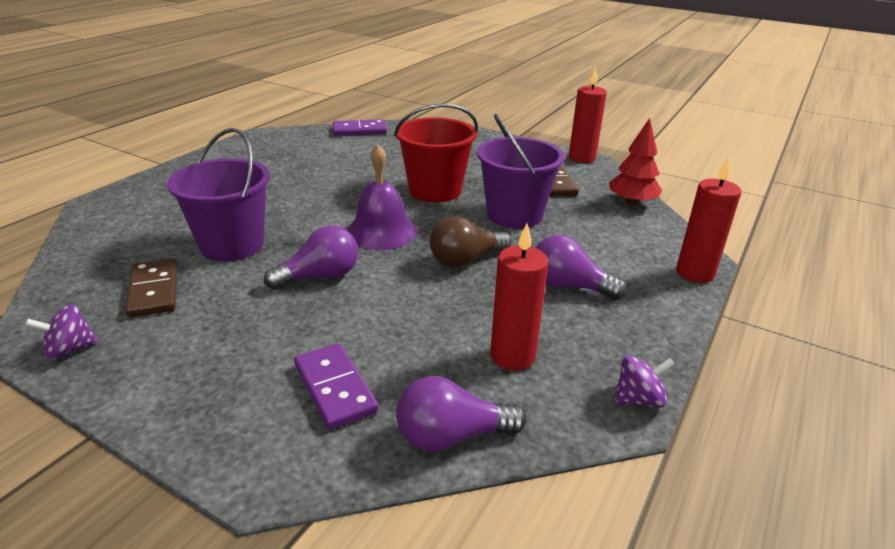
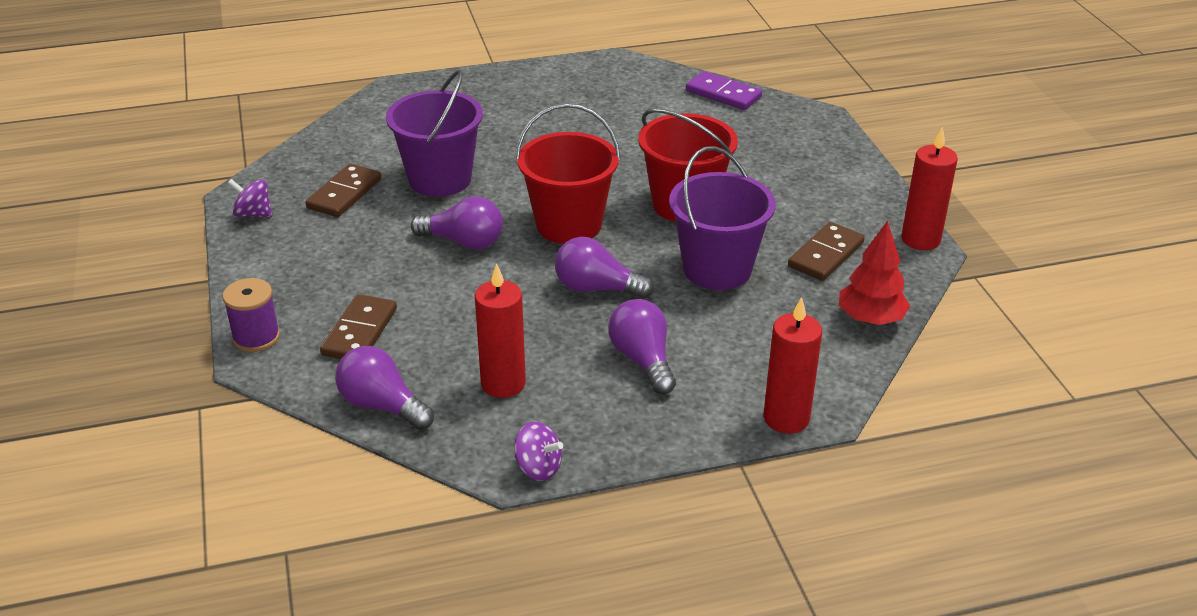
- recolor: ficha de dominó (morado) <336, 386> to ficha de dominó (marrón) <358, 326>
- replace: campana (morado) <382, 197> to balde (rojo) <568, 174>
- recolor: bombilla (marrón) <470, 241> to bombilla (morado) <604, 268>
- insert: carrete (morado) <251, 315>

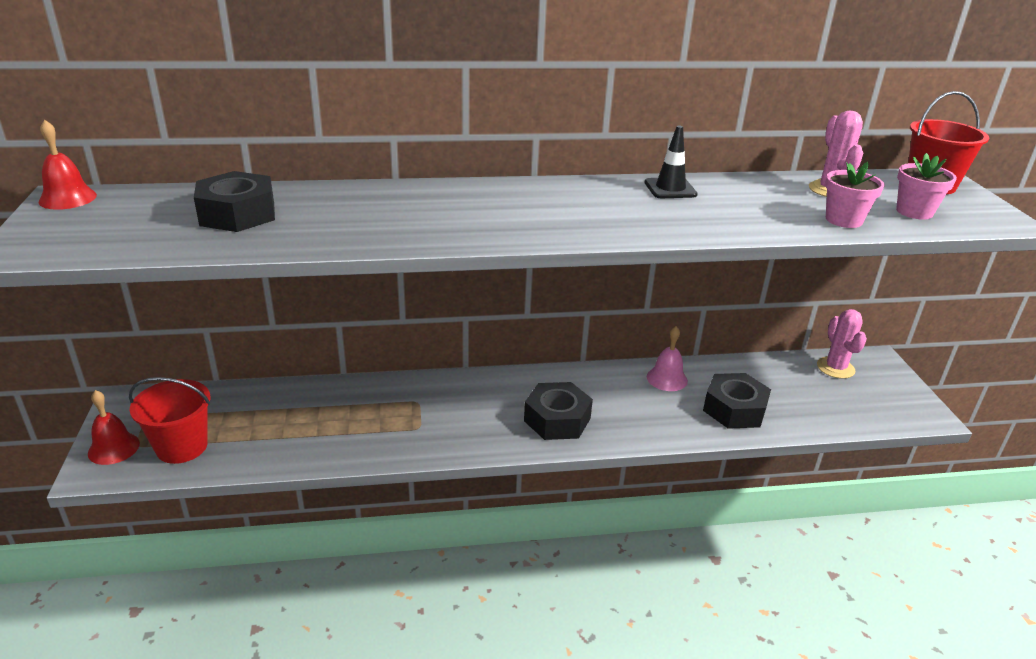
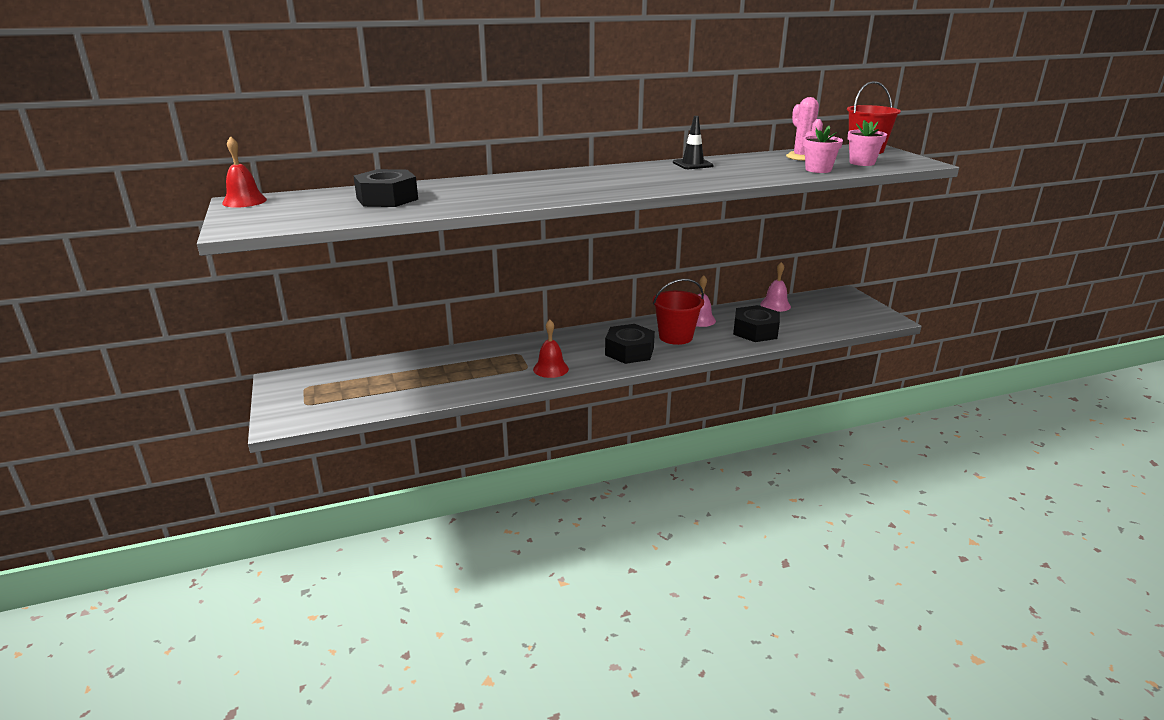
- move: campana (rojo) <114, 427> to <551, 349>
- move: balde (rojo) <169, 420> to <678, 312>
- delete: cactus (rosa) <842, 344>
- insert: campana (rosa) <775, 287>

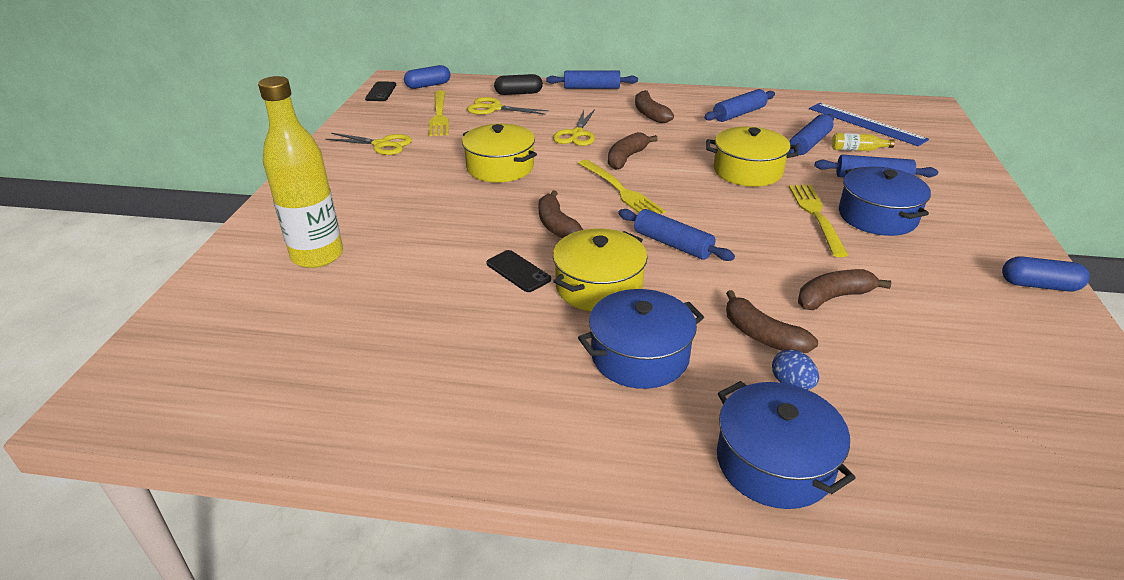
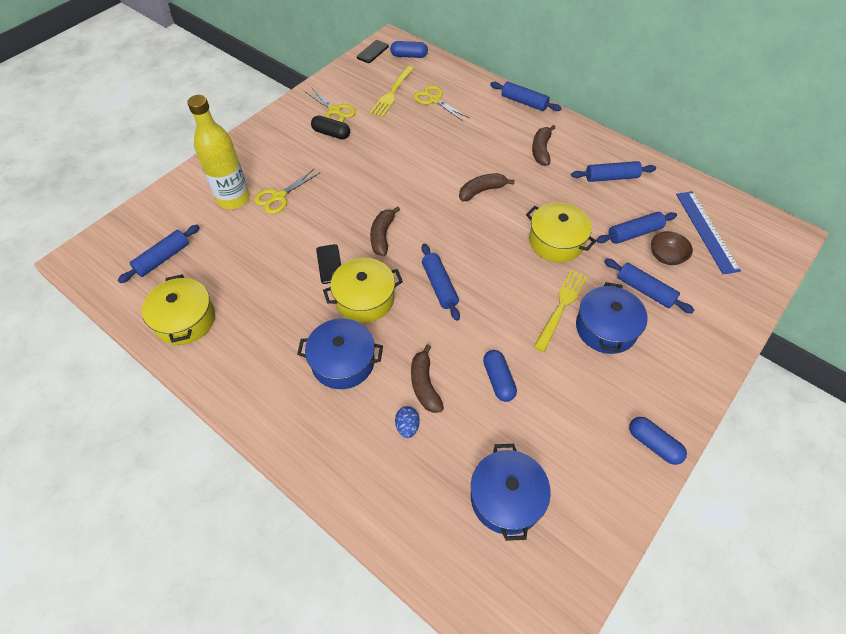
- move: olla (amarillo) <499, 153> to <178, 309>
- move: cápsula (negro) <518, 84> to <330, 127>
- move: tijeras (amarillo) <574, 127> to <287, 191>
- delete: tenedor (amarillo) <621, 186>
- move: olla (azul) <786, 445> to <511, 492>
- replace: plátano (marrón) <844, 289> to cápsula (azul) <500, 376>
- replace: botella (amarillo) <863, 142> to cuenco (marrón) <672, 248>
- insert: rodillo (azul) <159, 254>

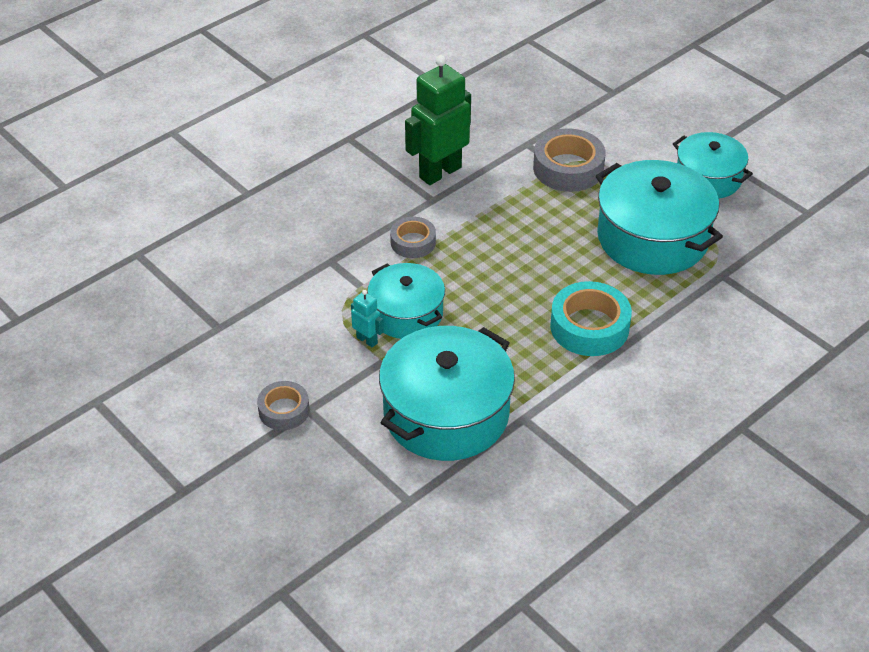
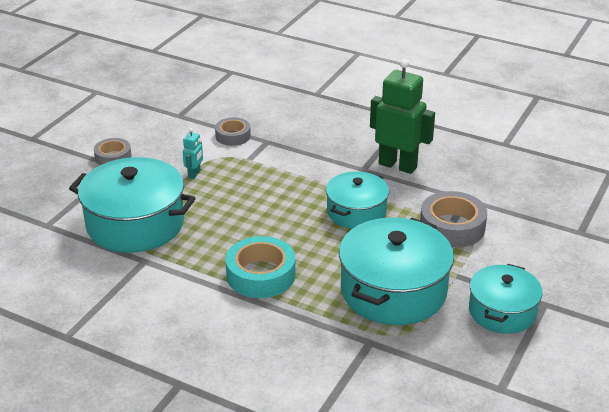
- move: olla (turquesa) <406, 301> to <357, 200>
- move: cinta adhesiva (gris) <413, 237> to <233, 131>

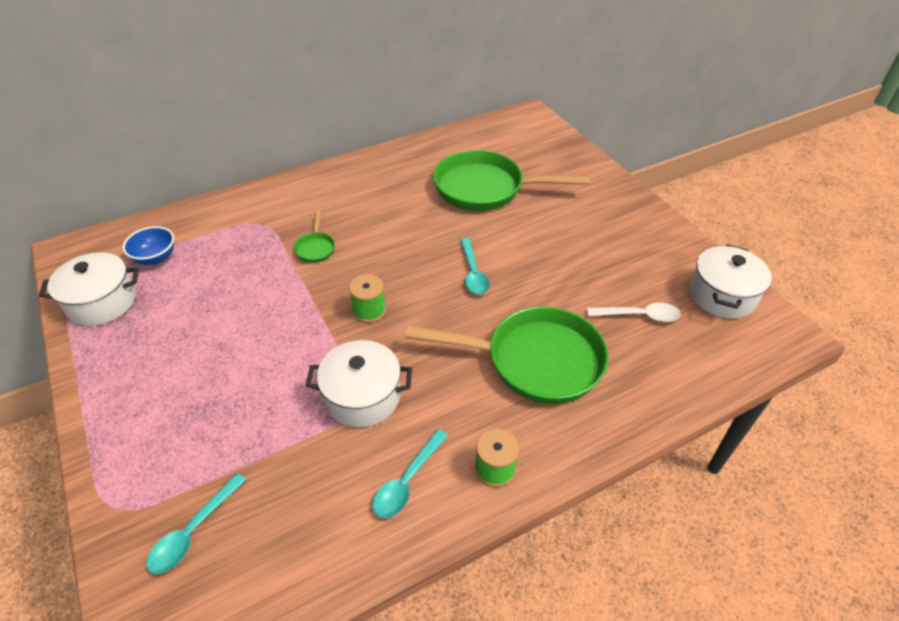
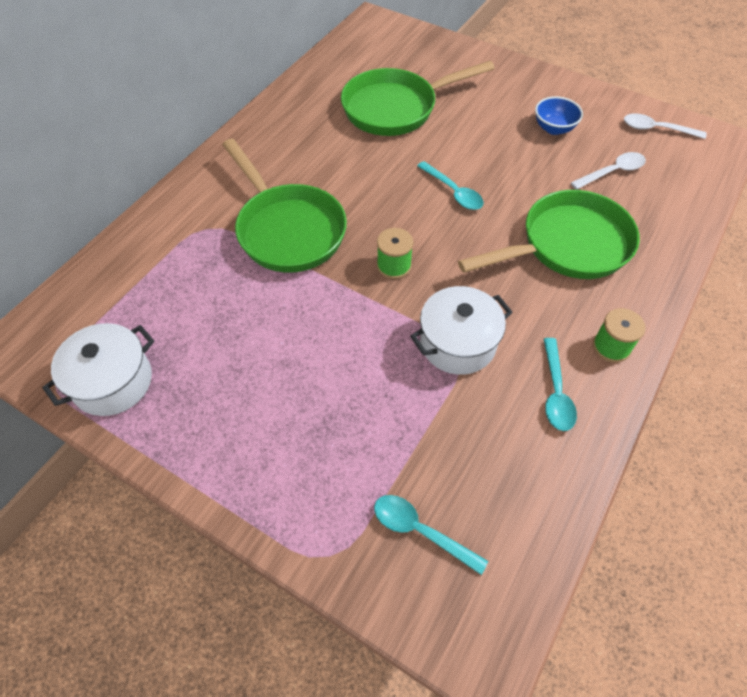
- move: cuenco (azul) <148, 245> to <559, 115>
- rotate: cuchara (turquesa) <196, 523> = <431, 535> 120 degrees clockwise
- resize: sartén (verde) <314, 237> = <284, 206> x2.41
- replace: olla (blanco) <731, 281> to cuchara (blanco) <665, 126>

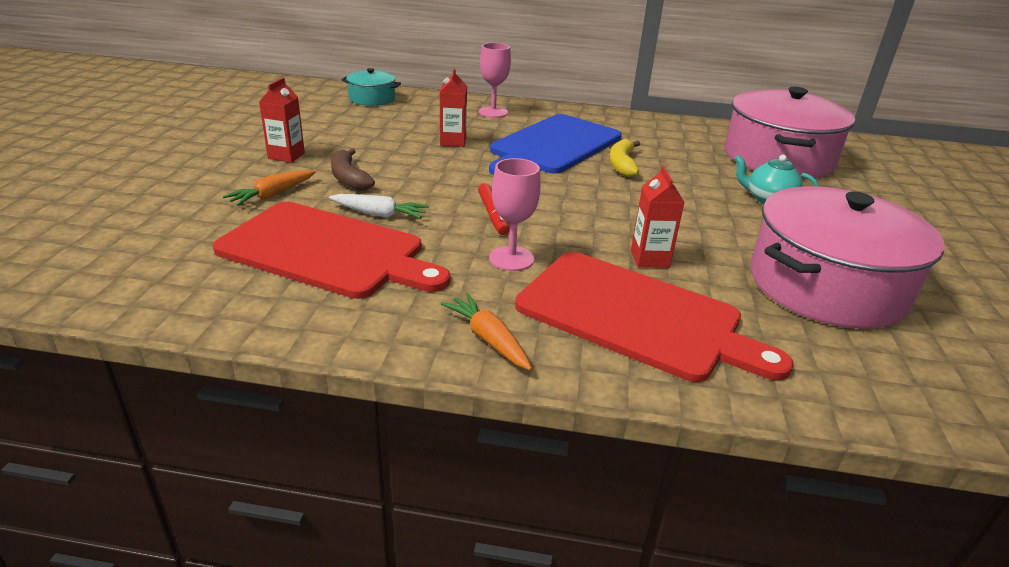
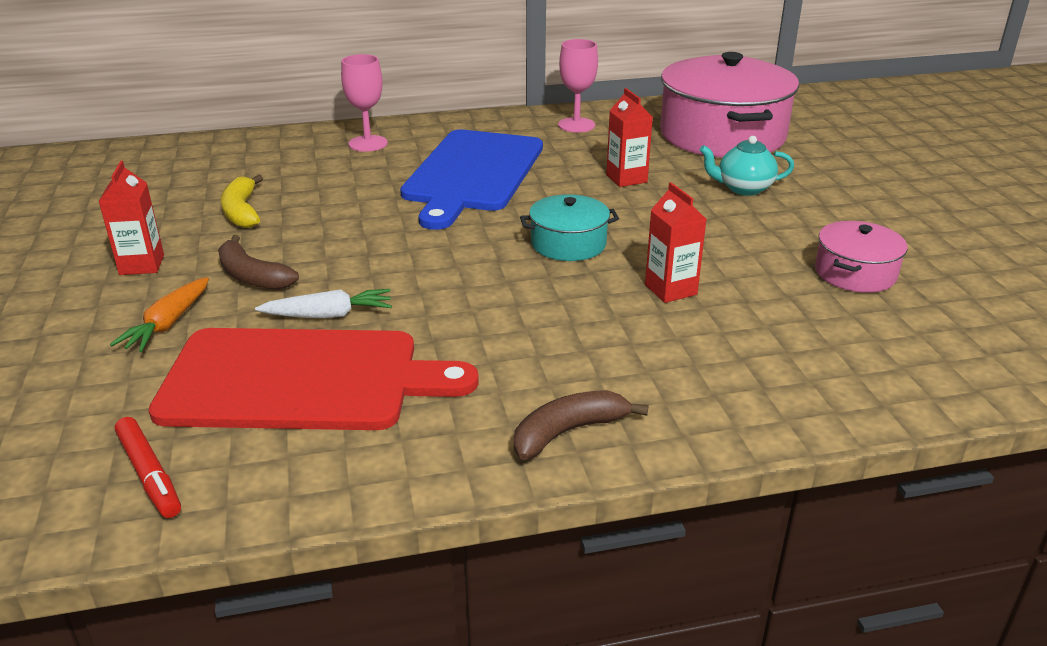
- move: olla (turquesa) <371, 87> to <569, 227>
- move: cartón de leche (rojo) <453, 107> to <629, 137>
- replace: zanahoria (naranja) <486, 331> to plátano (marrón) <581, 425>
- move: rotulador (rojo) <493, 209> to <148, 467>
- move: copa (rosa) <515, 214> to <578, 85>
- delete: tabla de cortar (rojo) <654, 317>
- move: plátano (amarillo) <624, 158> to <242, 201>
- resize: olla (rosa) <847, 257> = <861, 257> x0.48

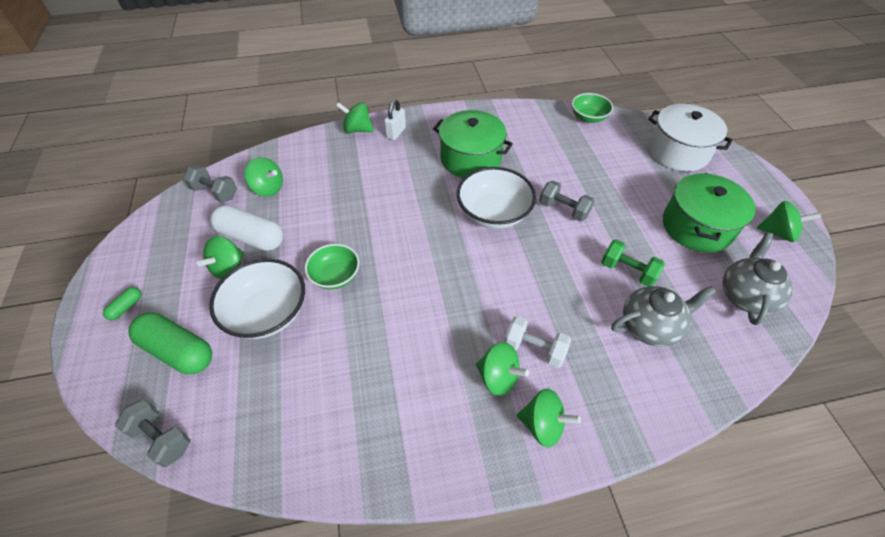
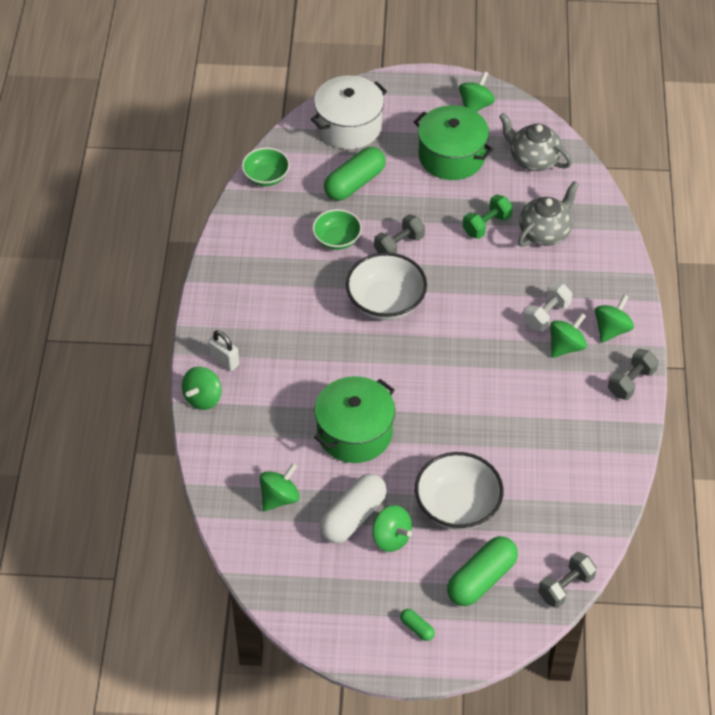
- move: mancuerna (gris) <210, 183> to <633, 374>
- move: cuenco (verde) <332, 266> to <337, 229>
- move: olla (verde) <473, 144> to <354, 419>
- rotate: tetera (gris) <663, 316> = <548, 214> 45 degrees clockwise
- insert: cápsula (verde) <355, 174>

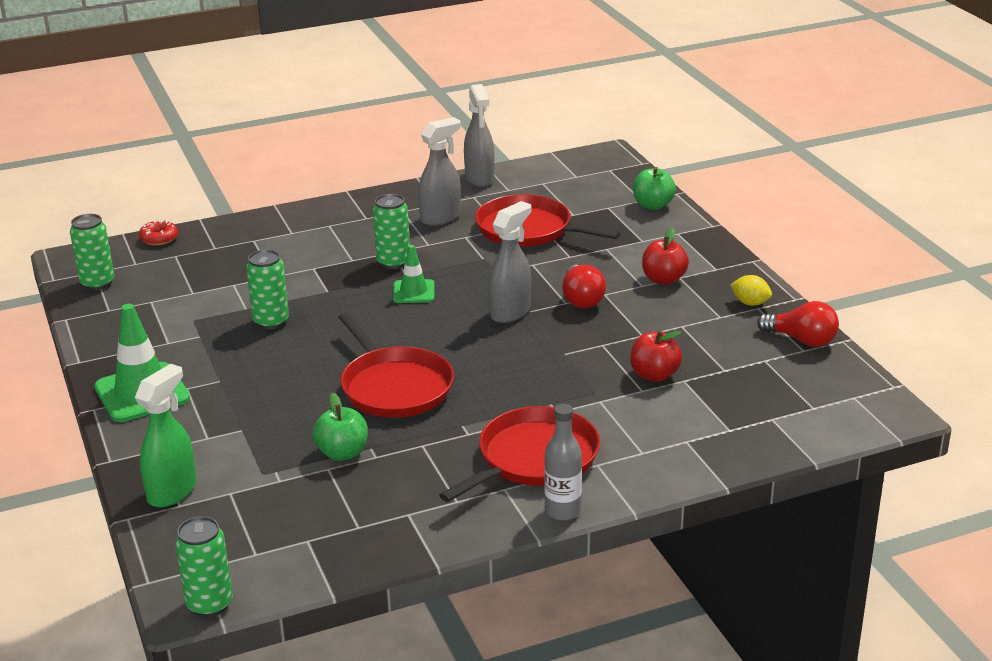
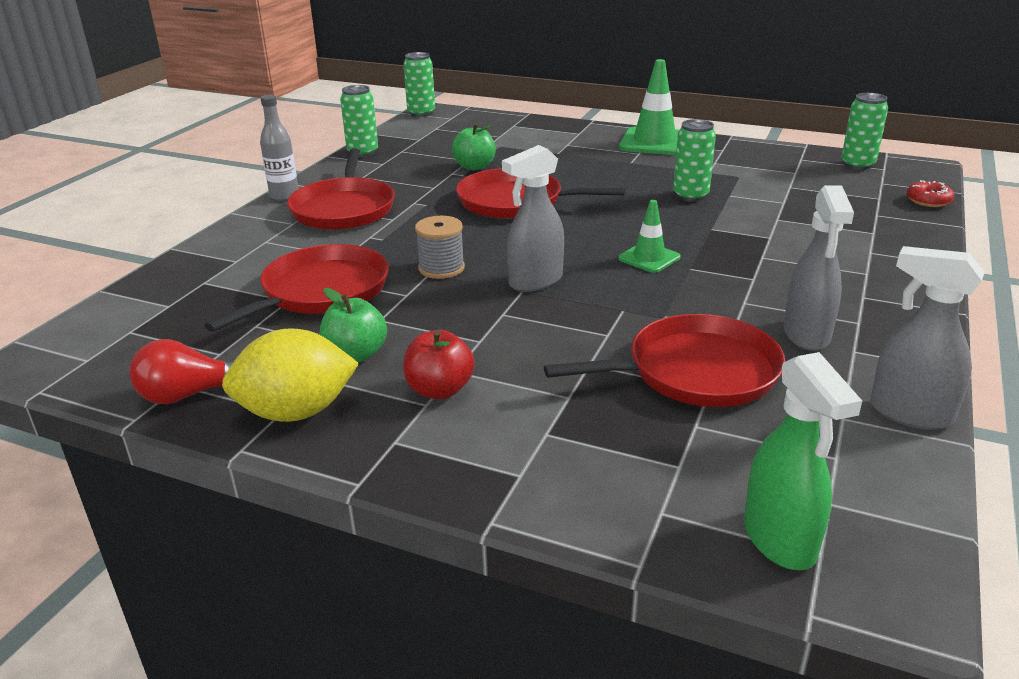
- move: pulverizador (verde) <165, 436> to <803, 461>
- move: lata (verde) <391, 231> to <359, 121>
- rotate: pulverizador (gris) <509, 262> = <533, 218> 60 degrees clockwise
- delete: bombilla (rojo) <584, 286>
- replace: manzana (rojo) <656, 356> to sartén (rojo) <297, 288>
- move: manzana (verde) <654, 188> to <353, 325>
- resize: limón (amarillo) <751, 290> = <290, 375> x1.95
- insert: carrete (gris) <440, 247>

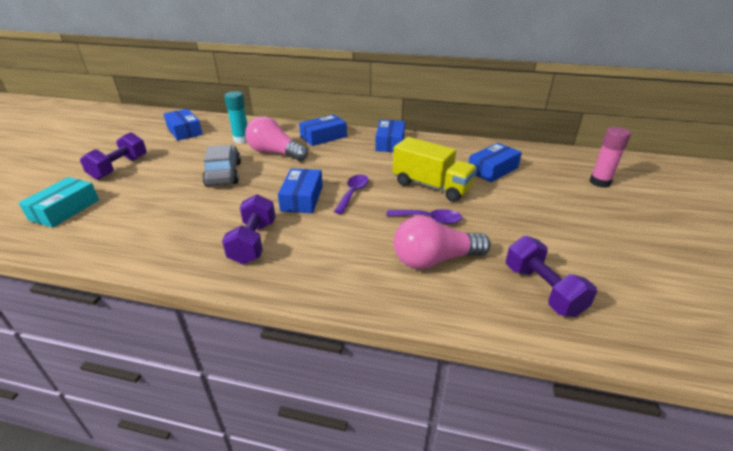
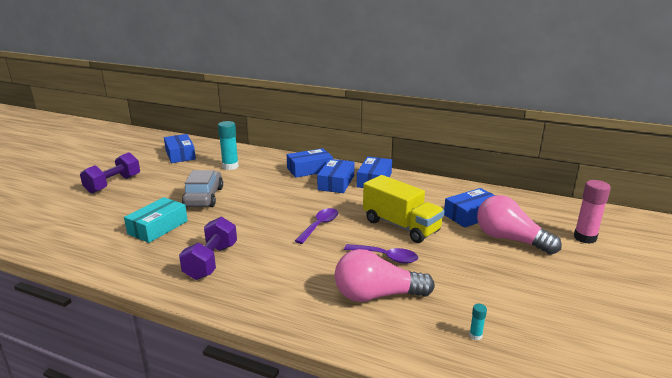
- move: caja (turquesa) <59, 202> to <156, 220>
- move: bombilla (rosa) <276, 138> to <519, 225>
- move: caja (azul) <300, 190> to <335, 176>
- replace: mancuerna (morado) <551, 276> to barra de pegamento (turquesa) <478, 322>

